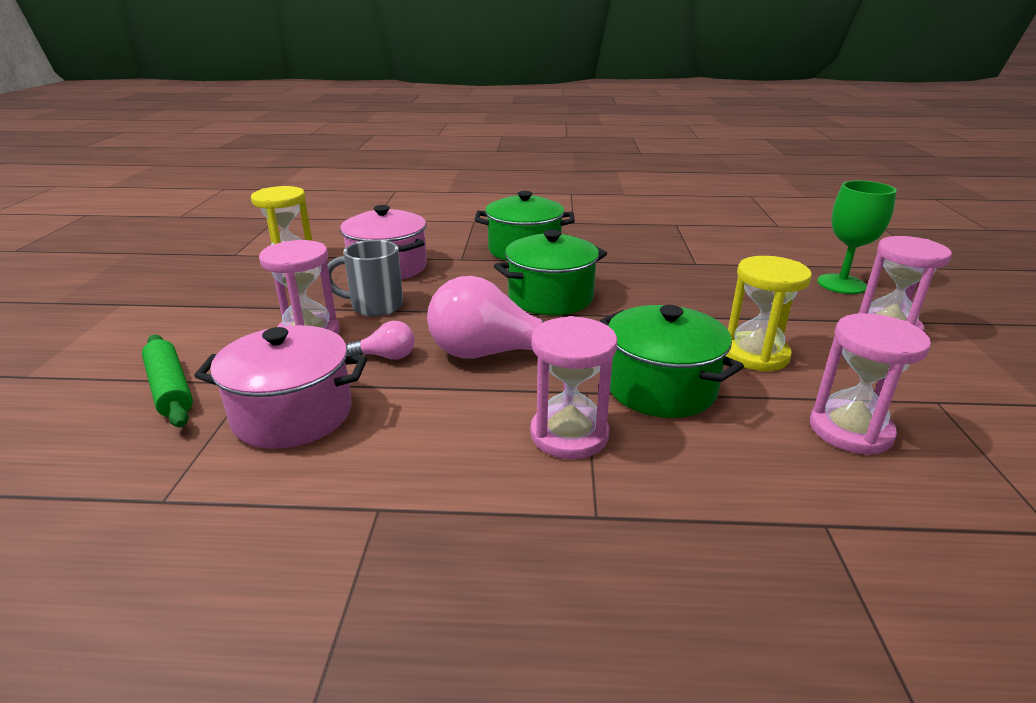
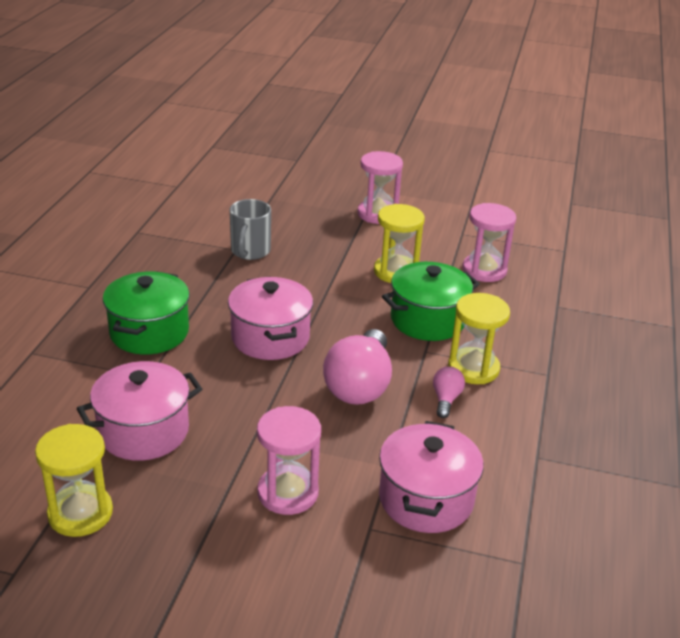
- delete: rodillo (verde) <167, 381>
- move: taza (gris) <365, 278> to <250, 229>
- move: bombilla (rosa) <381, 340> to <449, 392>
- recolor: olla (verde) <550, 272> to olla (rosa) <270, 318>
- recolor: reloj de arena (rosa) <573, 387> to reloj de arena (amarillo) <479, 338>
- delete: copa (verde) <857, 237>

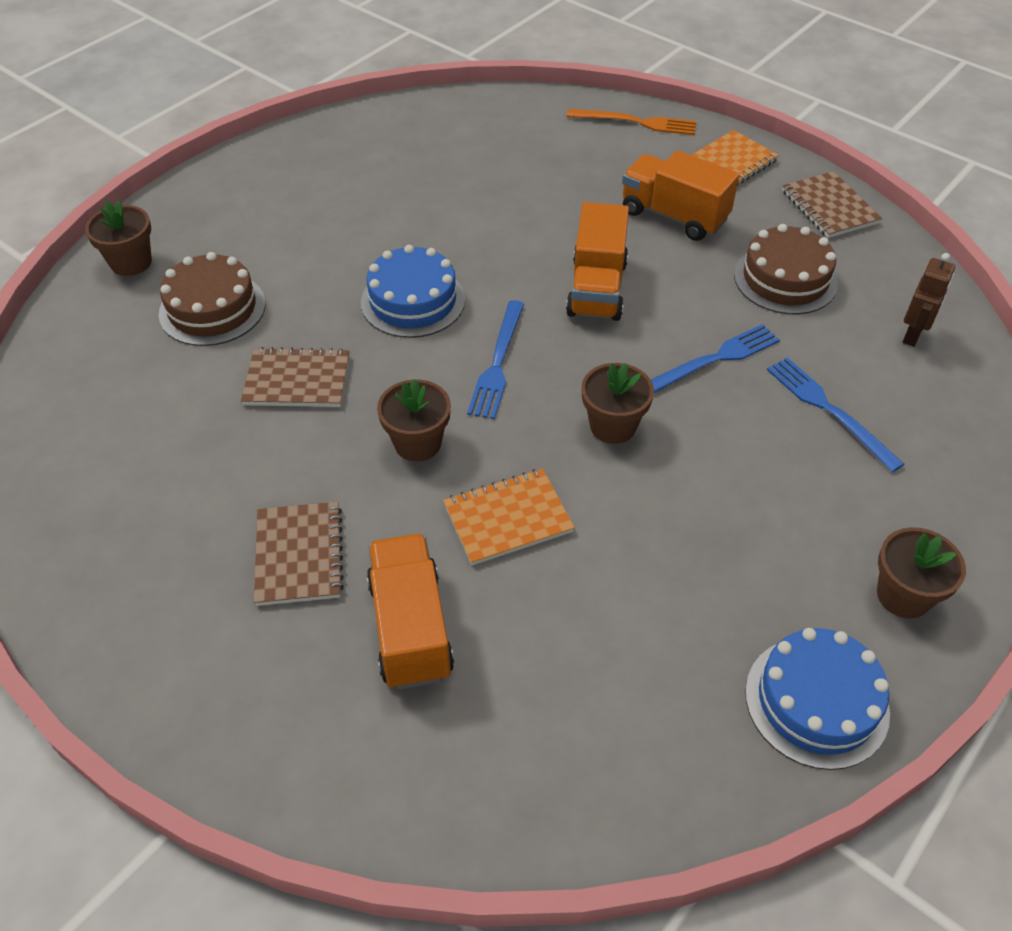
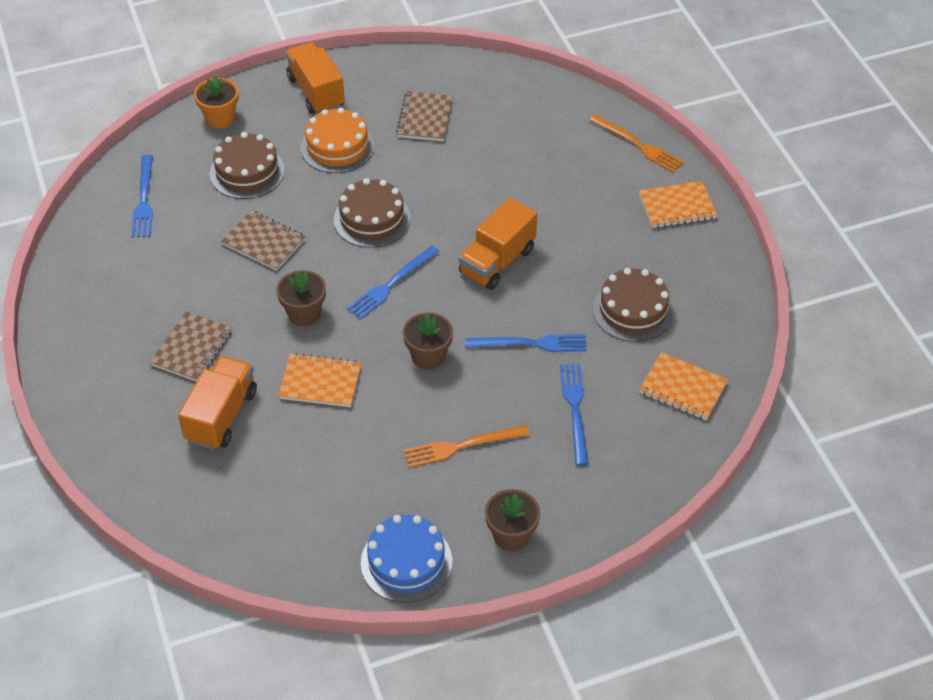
- recolor: maceta (marrón) <118, 238> to maceta (naranja) <216, 101>
- recolor: tarta (azul) <413, 291> to tarta (marrón) <372, 213>
- move: camión (naranja) <680, 195> to <315, 78>
- move: cuaderno (marrón) <832, 204> to <424, 116>
- replace: robot (marrón) <929, 300> to cuaderno (naranja) <683, 386>
- insert: tenedor (azul) <142, 196>
- insert: tarta (naranja) <337, 140>
- insert: tenedor (naranja) <466, 446>

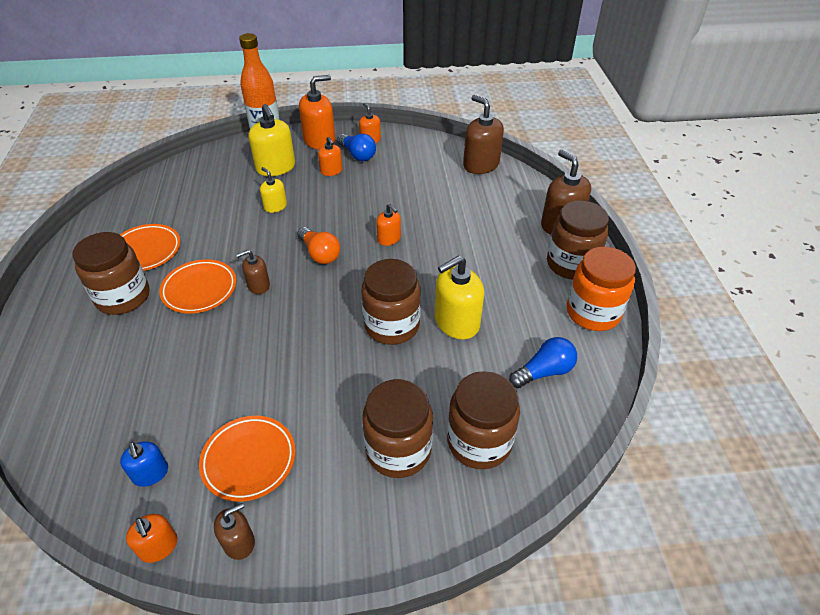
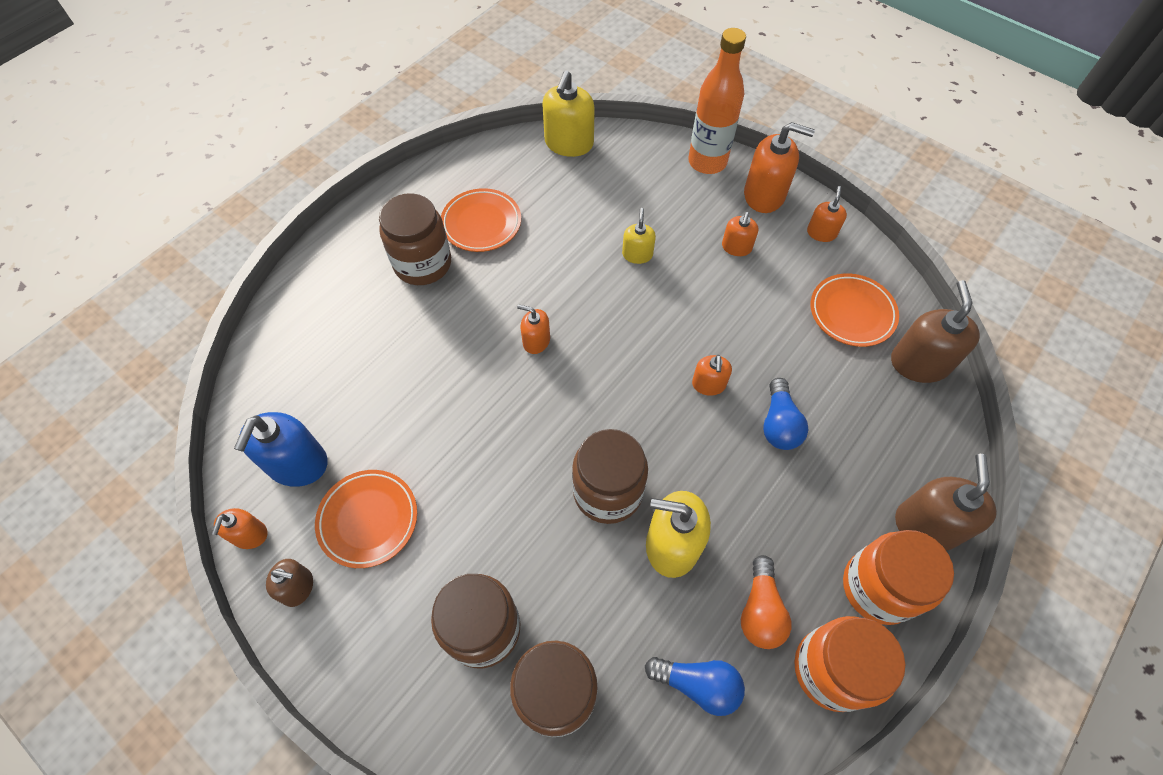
- resize: dispensador de jabón (azul) <144, 464> = <281, 449> x1.78
- move: plato (naranja) <197, 286> to <855, 310>
- recolor: dispensador de jabón (marrón) <253, 272> to dispensador de jabón (naranja) <533, 329>
- move: dispensador de jabón (amarillo) <272, 140> to <568, 113>
- move: bombilla (naranja) <318, 245> to <766, 602>
- move: bombilla (azul) <356, 147> to <785, 414>
- recolor: tarro (marrón) <578, 240> to tarro (naranja) <898, 577>

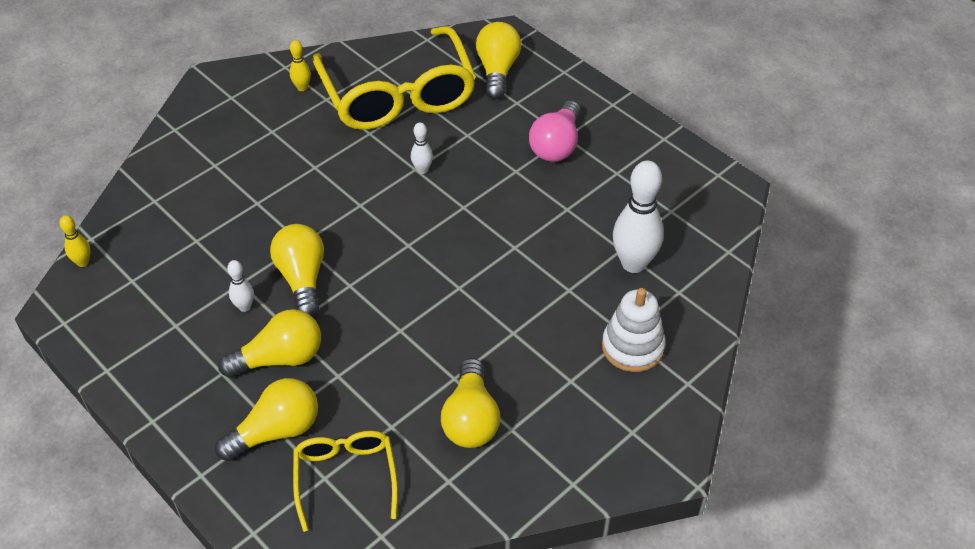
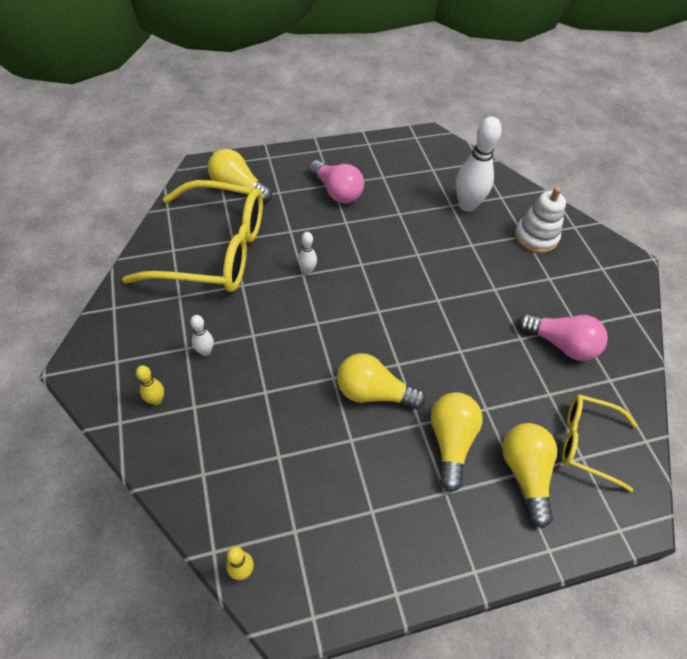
- move: bolo (blanco) <240, 286> to <202, 335>
- move: bolo (amarillo) <300, 65> to <150, 385>
- recolor: bombilla (amarillo) <470, 403> to bombilla (rosa) <563, 337>

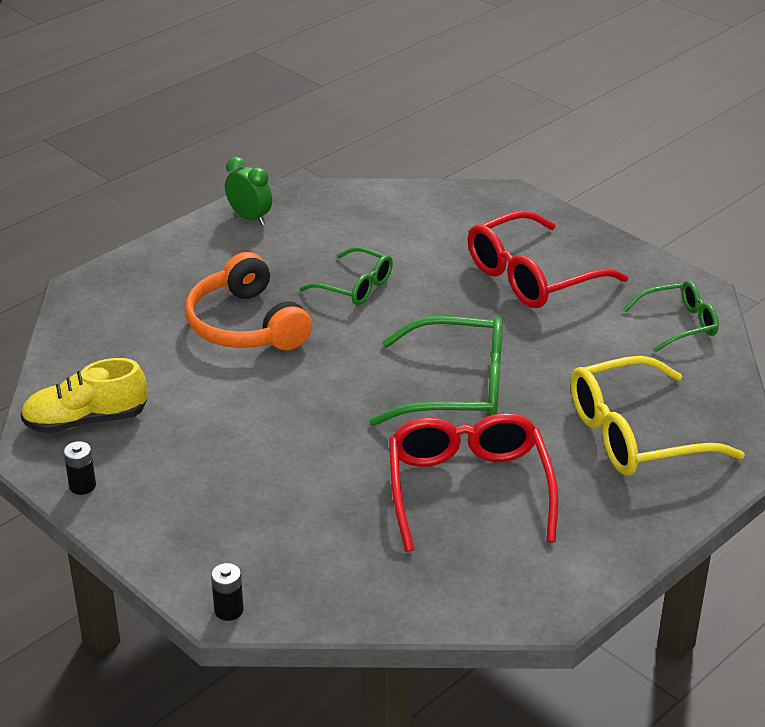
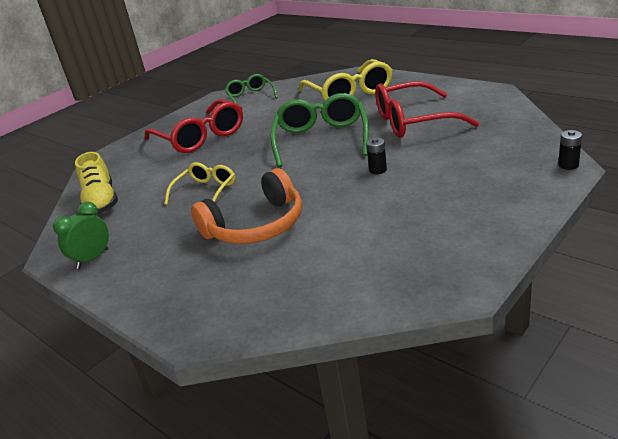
- move: zapato (amarillo) <84, 395> to <96, 183>
- move: pila (negro) <80, 468> to <376, 156>
- recolor: gafas (verde) <346, 276> to gafas (amarillo) <199, 183>

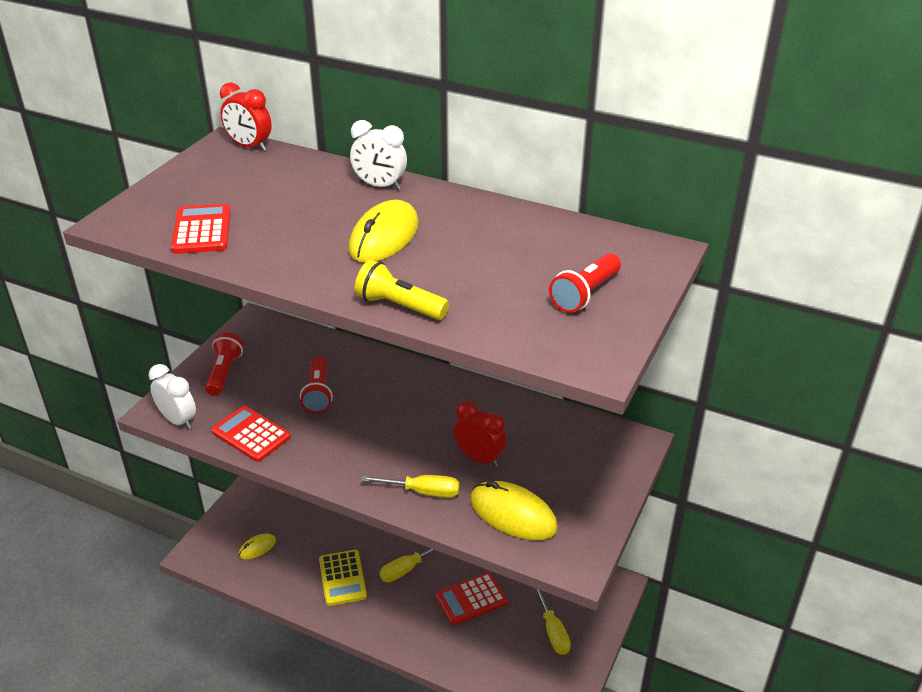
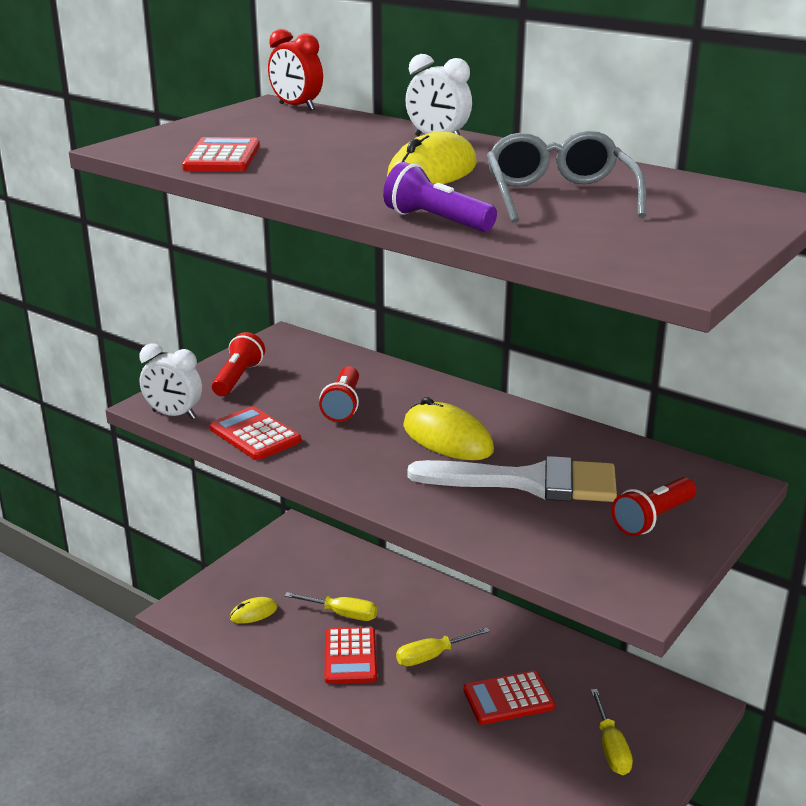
- rotate: despertador (blanco) <172, 397> = <171, 381> 150 degrees clockwise
- recolor: calculadora (amarillo) <343, 578> to calculadora (rojo) <351, 655>
- recolor: lámpara de mano (amarillo) <402, 290> to lámpara de mano (morado) <440, 197>
- move: destornillador (amarillo) <410, 486> to <331, 606>
- replace: despertador (rojo) <480, 434> to pincel (blanco) <512, 479>
- move: ratón (amarillo) <514, 510> to <448, 428>
- move: lámpara de mano (rojo) <585, 283> to <653, 506>
- insert: gafas (gris) <566, 176>

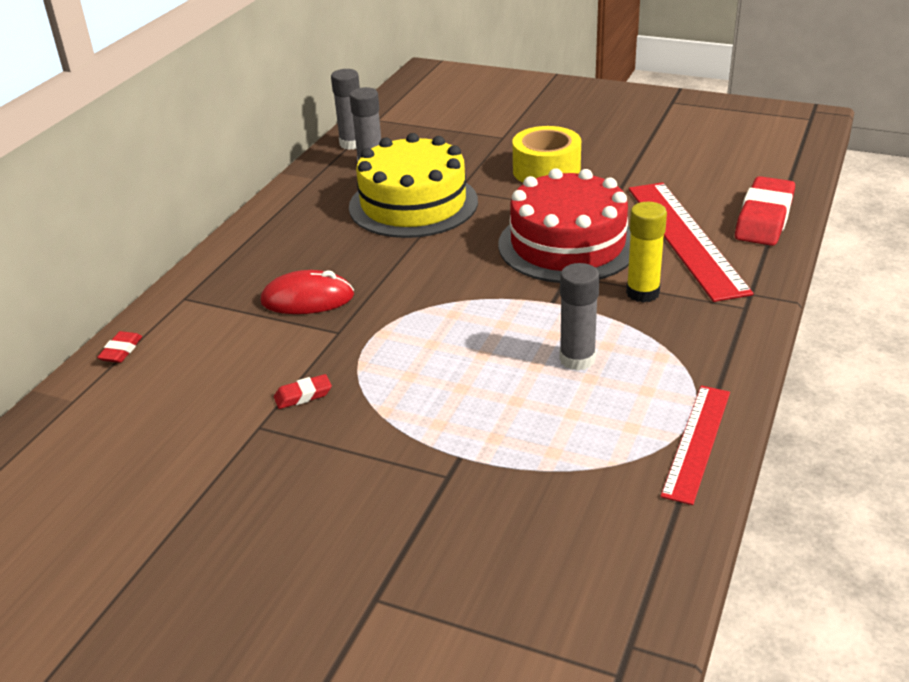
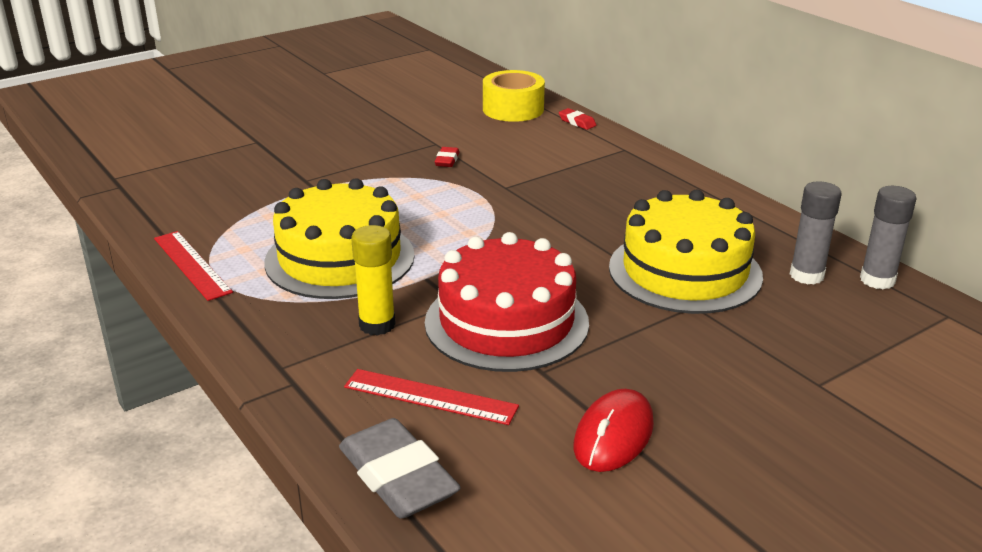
- move: ratón (rojo) <307, 292> to <614, 430>
- move: cinta adhesiva (amarillo) <546, 154> to <514, 96>
- replace: barra de pegamento (gris) <579, 317> to tarta (amarillo) <339, 239>
- resize: regla (rojo) <691, 242> = <431, 397> x0.60
- recolor: goma de borrar (rojo) <765, 211> to goma de borrar (gris) <400, 468>

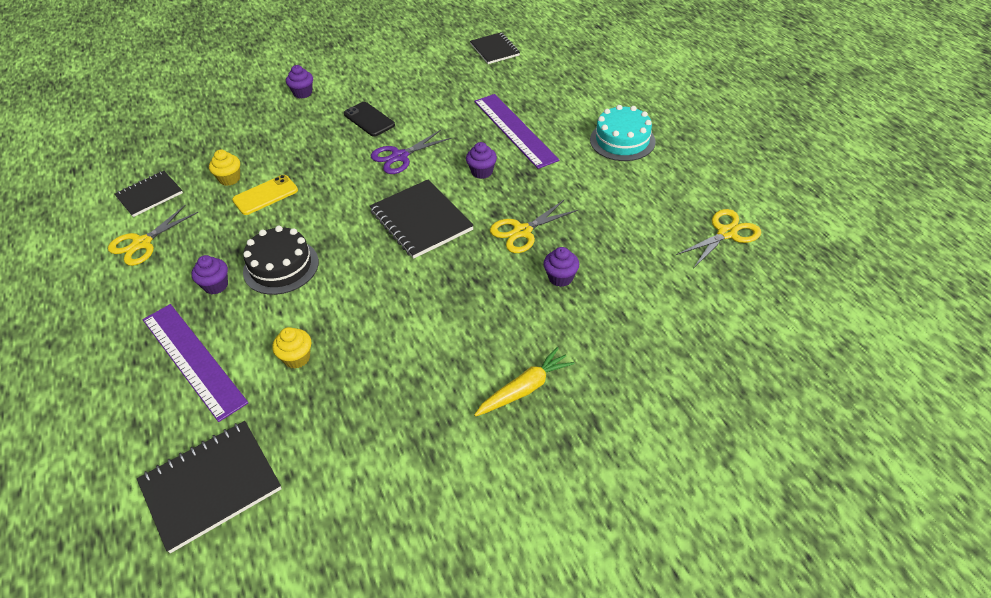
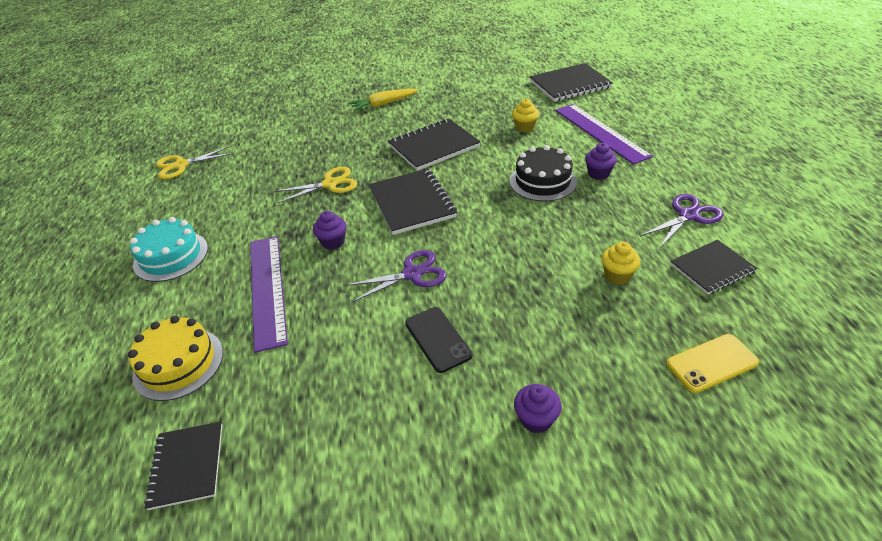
- recolor: tijeras (amarillo) <153, 235> to tijeras (morado) <682, 221>
- move: móvil (amarillo) <265, 195> to <712, 363>
- delete: magdalena (morado) <561, 267>
- insert: tarta (amarillo) <175, 358>
- insert: cuaderno (negro) <434, 145>

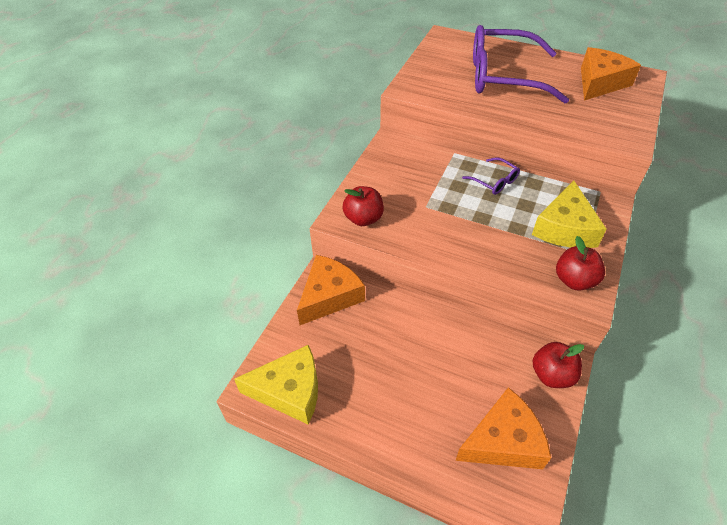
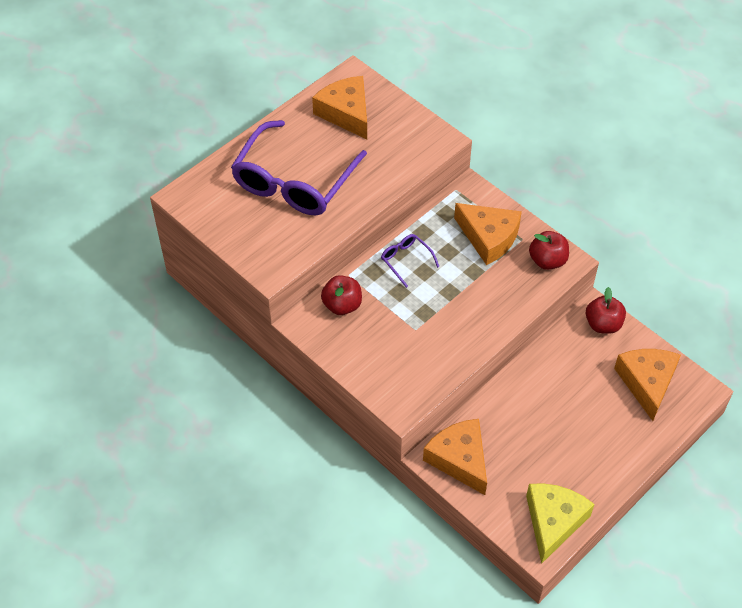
- move: manzana (rojo) <363, 206> to <341, 295>
- rotate: gafas (morado) <491, 176> = <410, 261> 105 degrees counterclockwise
- recolor: queso (amarillo) <569, 214> to queso (naranja) <488, 234>

